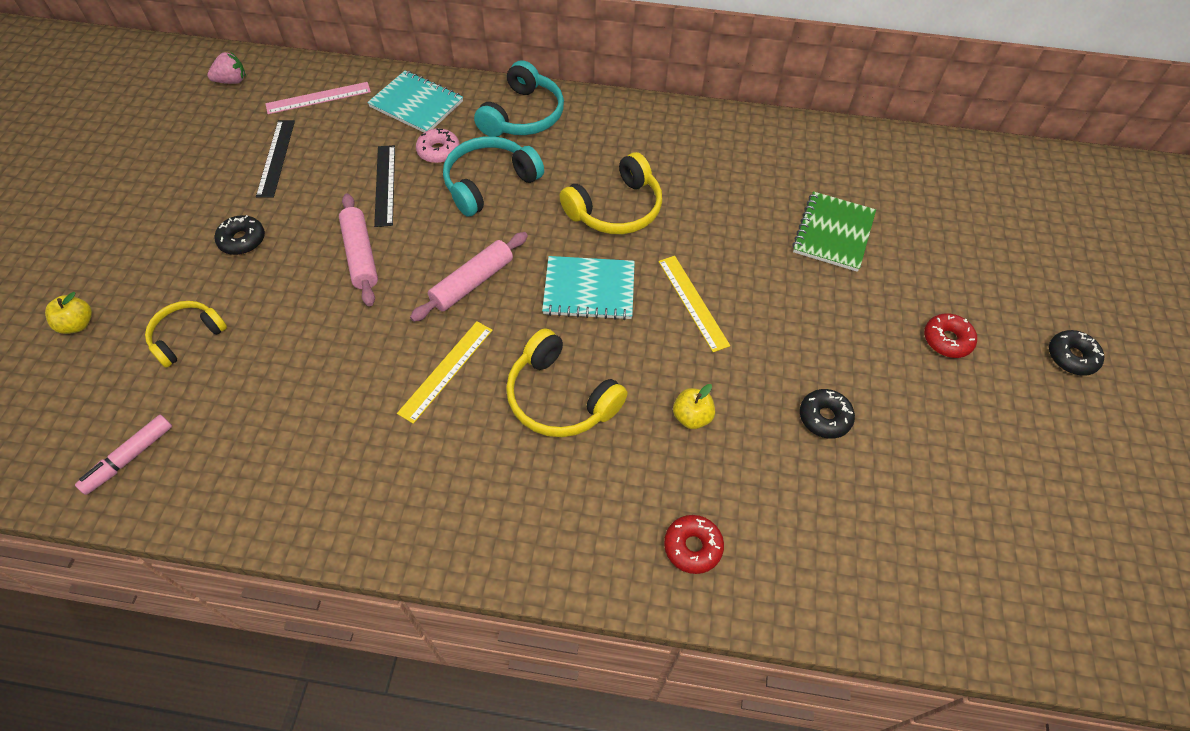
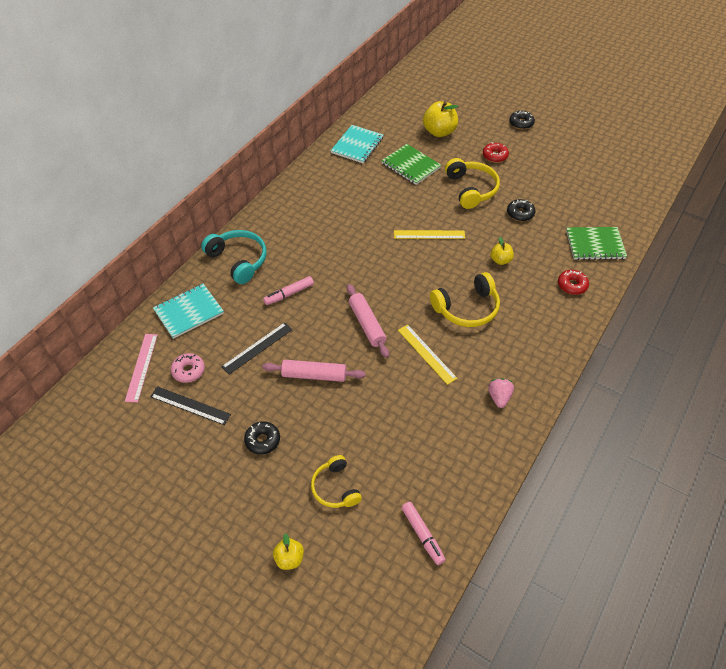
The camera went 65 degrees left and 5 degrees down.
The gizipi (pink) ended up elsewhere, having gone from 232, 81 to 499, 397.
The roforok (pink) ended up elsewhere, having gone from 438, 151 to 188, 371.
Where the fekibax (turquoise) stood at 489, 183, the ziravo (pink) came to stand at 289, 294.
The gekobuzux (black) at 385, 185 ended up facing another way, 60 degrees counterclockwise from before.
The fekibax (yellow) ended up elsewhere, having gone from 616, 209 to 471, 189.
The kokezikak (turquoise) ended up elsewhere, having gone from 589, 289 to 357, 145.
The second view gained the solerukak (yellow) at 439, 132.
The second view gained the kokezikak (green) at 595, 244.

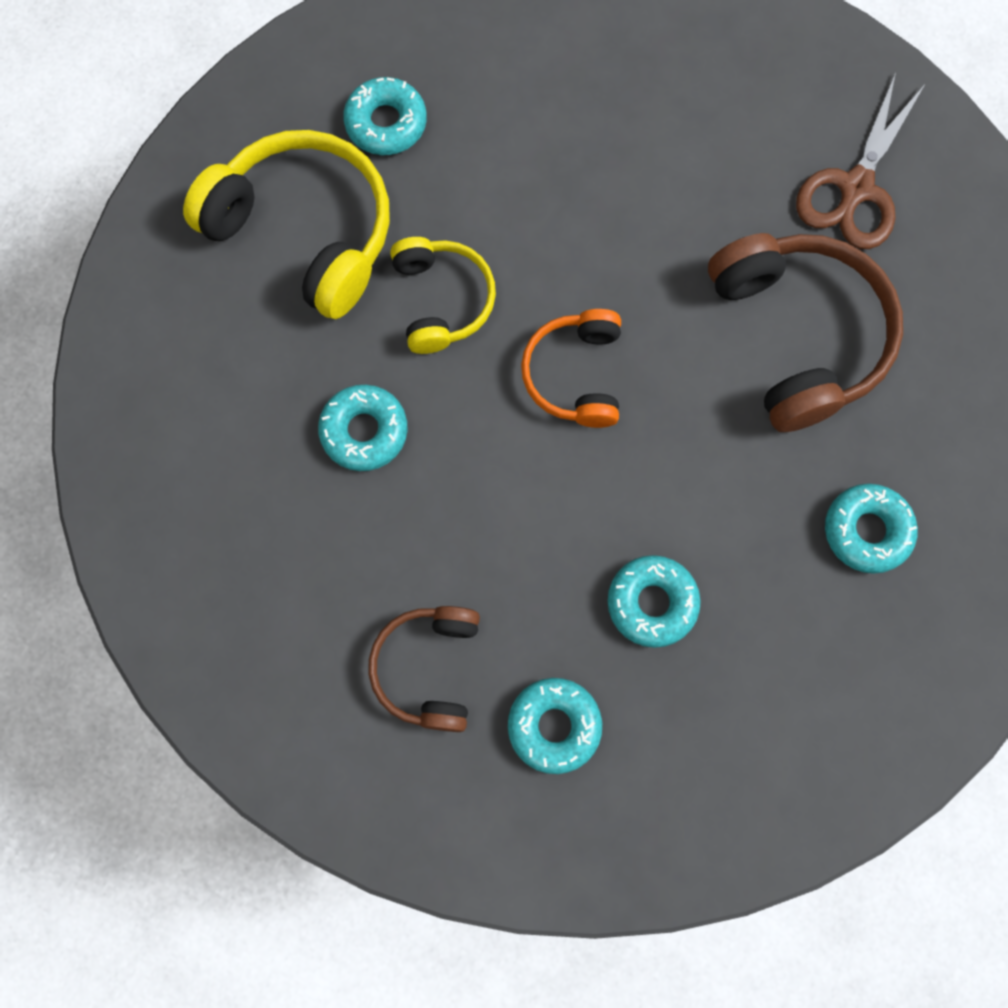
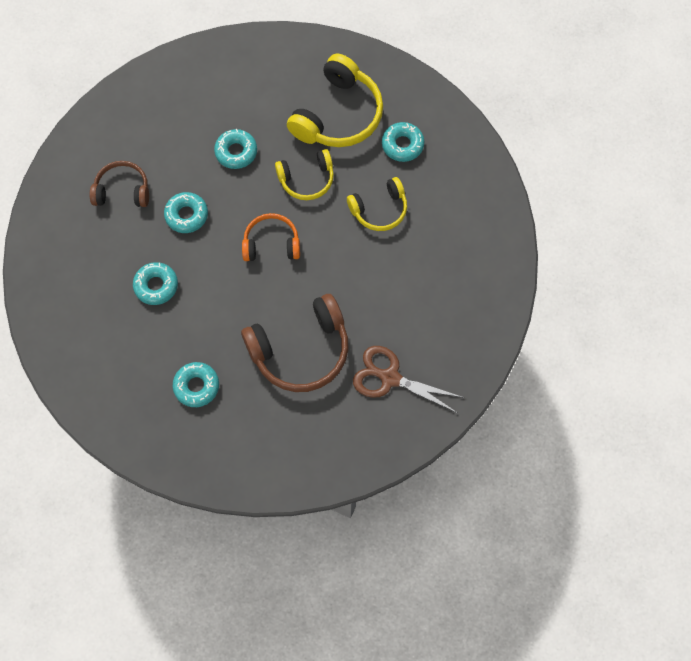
The camera went 85 degrees right and 5 degrees down.
The roforok (turquoise) ended up elsewhere, having gone from 554, 726 to 186, 215.
The second view gained the fekibax (yellow) at 379, 209.

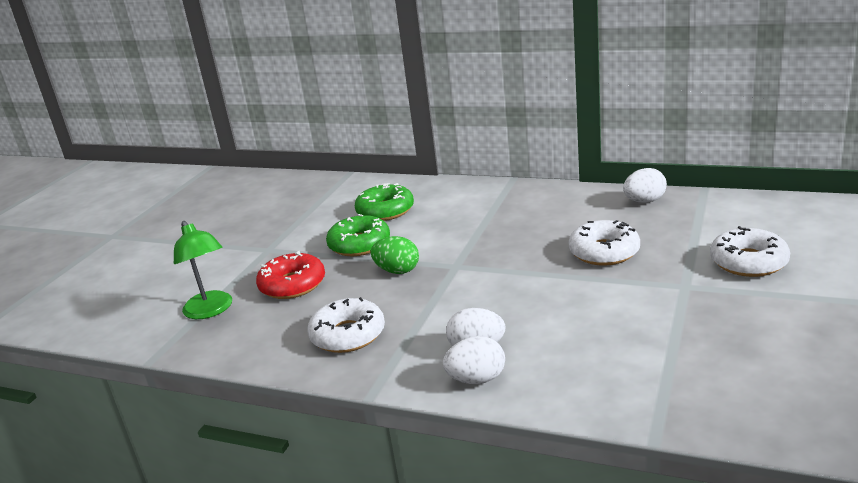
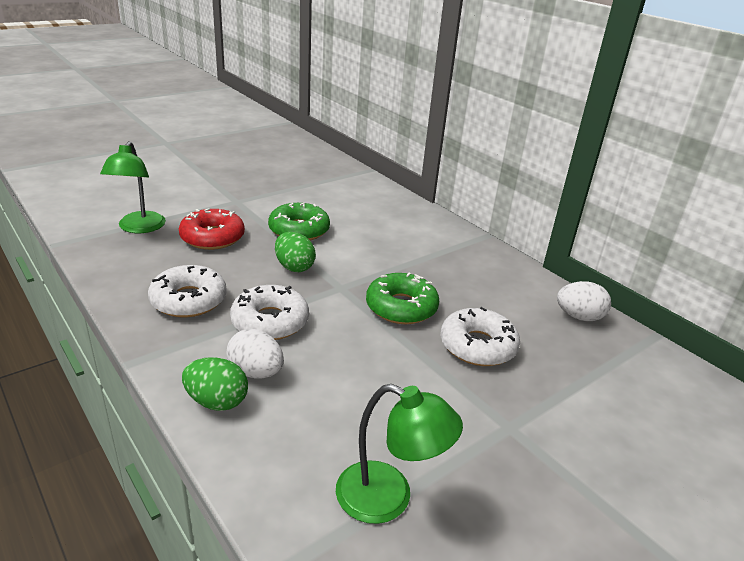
The camera went 25 degrees right and 5 degrees up.
The roforok (green) ended up elsewhere, having gone from 385, 211 to 401, 307.
The roforok (white) ended up elsewhere, having gone from 748, 262 to 270, 321.
What was the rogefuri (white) at 476, 379 turned into the rogefuri (green) at 217, 401.
The second view gained the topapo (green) at 388, 498.

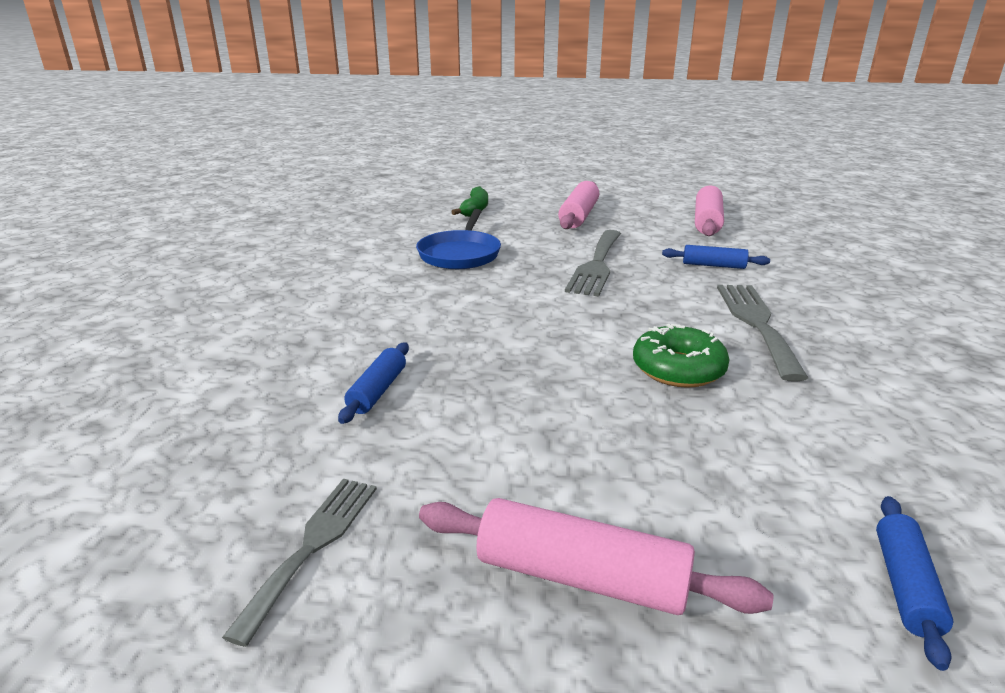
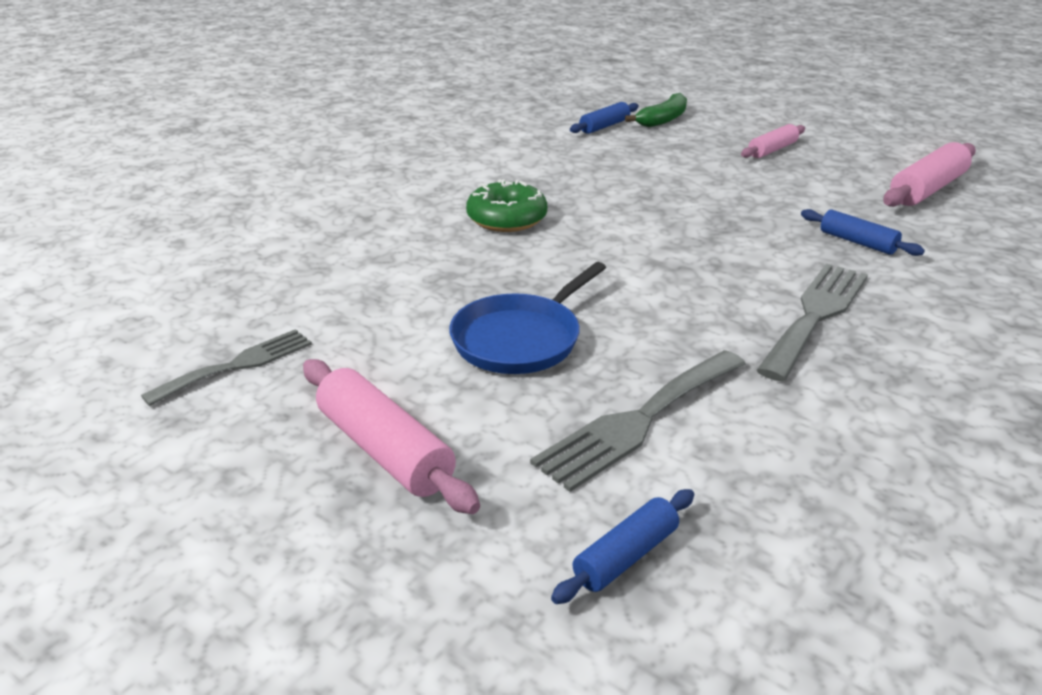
The camera went 30 degrees right and 5 degrees up.
The size of the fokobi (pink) at 579, 216 changed by a factor of 0.62.
The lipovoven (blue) ended up elsewhere, having gone from 460, 254 to 520, 339.
The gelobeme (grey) ended up elsewhere, having gone from 596, 265 to 638, 421.
The roforok (green) ended up elsewhere, having gone from 678, 369 to 507, 218.
The fokobi (blue) ended up elsewhere, having gone from 378, 391 to 604, 126.

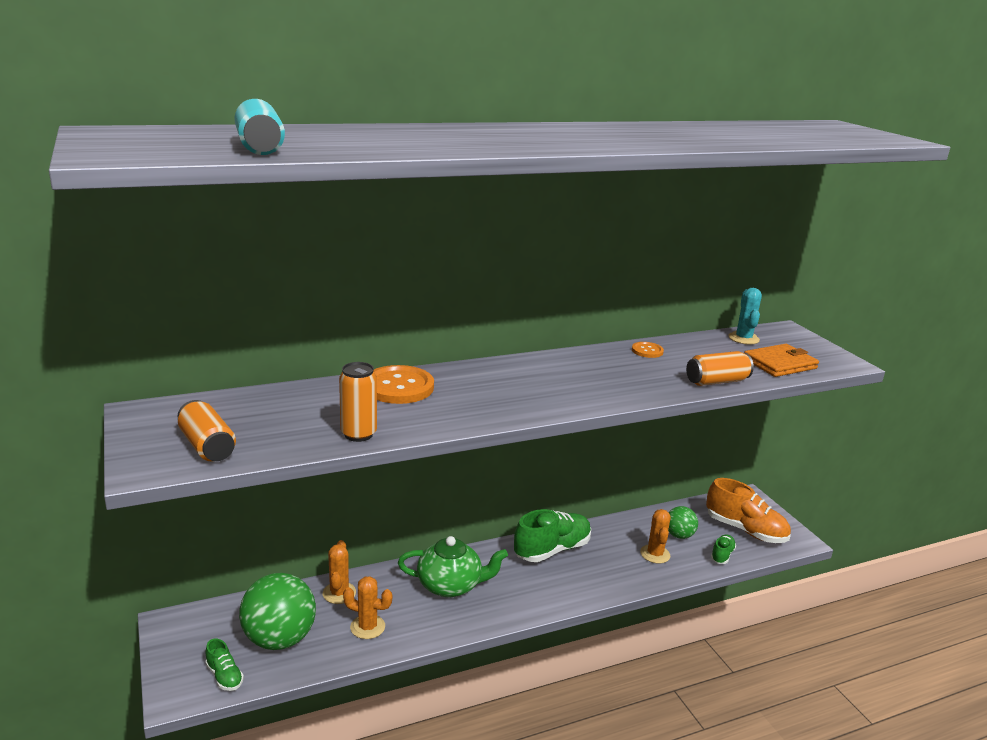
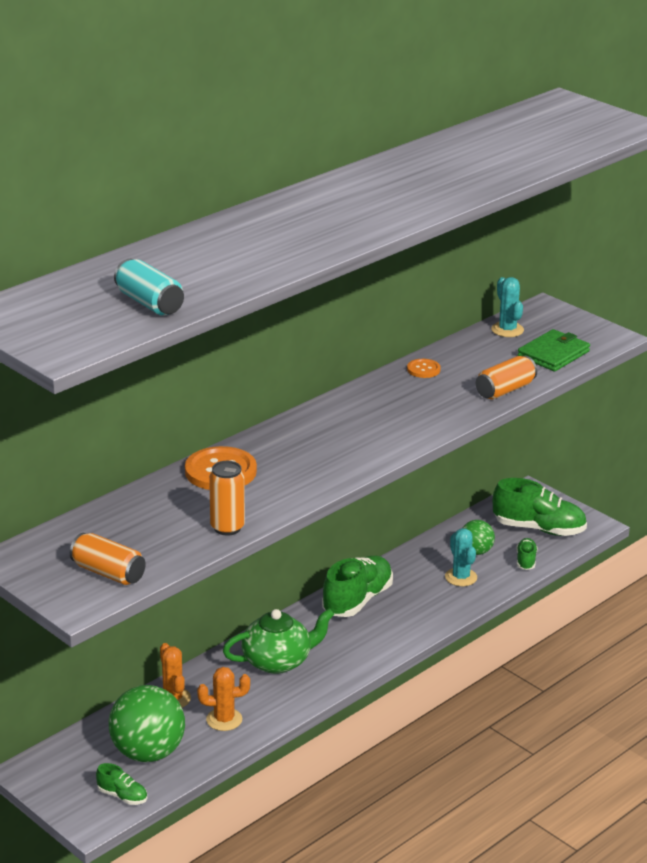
The camera went 20 degrees left and 5 degrees up.
What was the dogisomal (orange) at 780, 364 turned into the dogisomal (green) at 553, 354.
What was the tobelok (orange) at 745, 530 turned into the tobelok (green) at 539, 529.
What was the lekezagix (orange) at 655, 554 turned into the lekezagix (turquoise) at 461, 577.

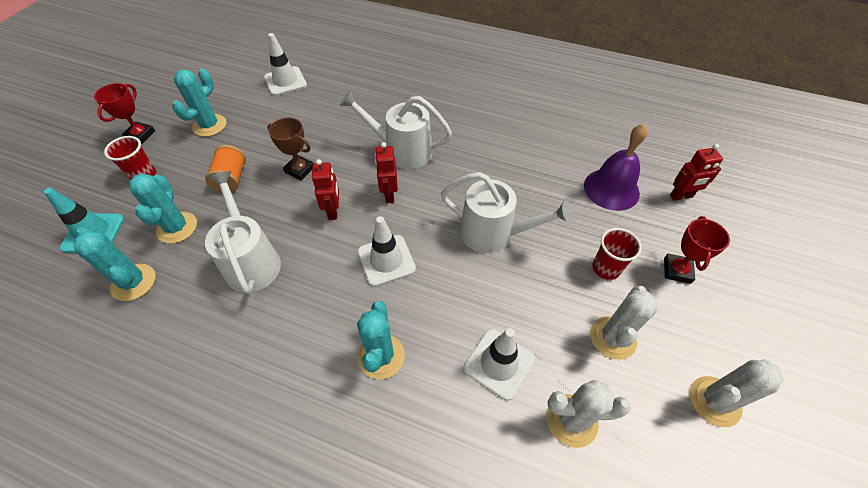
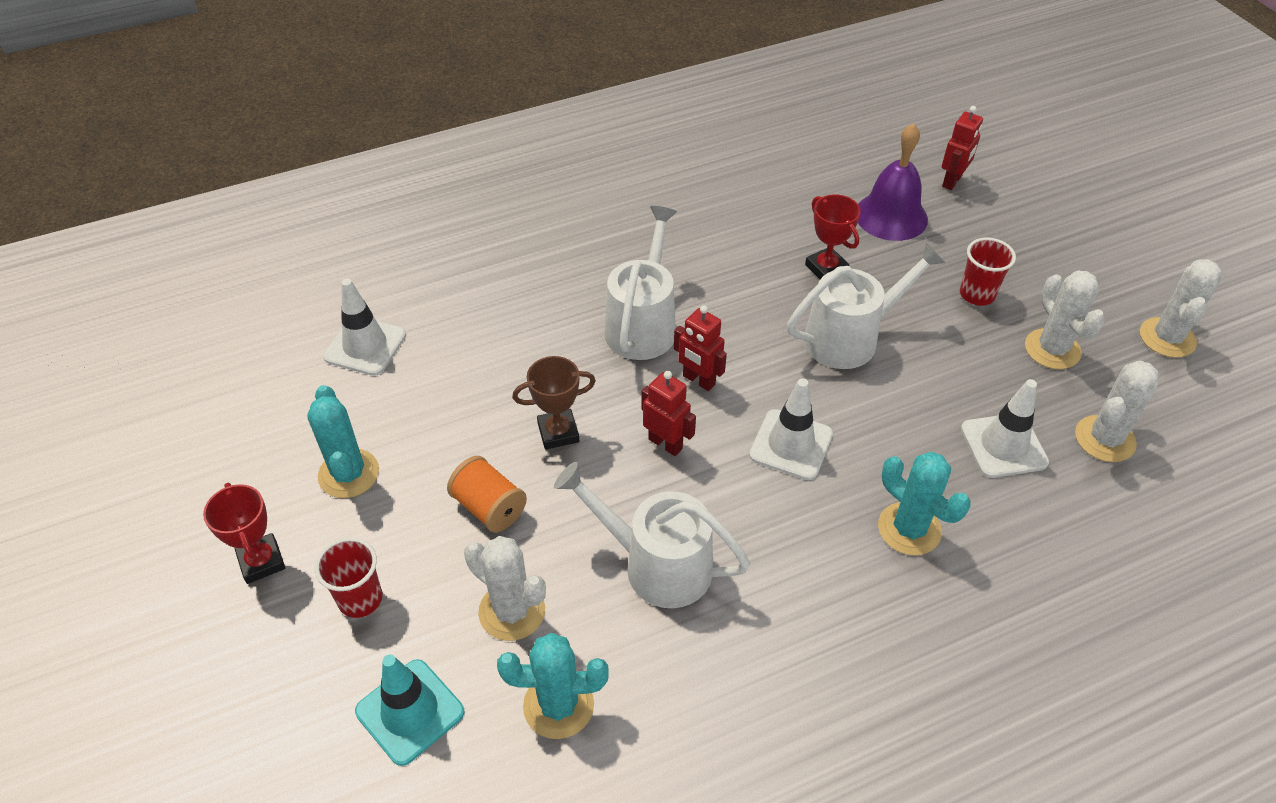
The camera went 45 degrees left and 5 degrees down.
The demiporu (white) at 402, 151 ended up facing another way, 135 degrees clockwise from before.
What was the lekezagix (turquoise) at 177, 227 turned into the lekezagix (white) at 512, 611.
The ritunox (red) ended up elsewhere, having gone from 677, 270 to 826, 268.

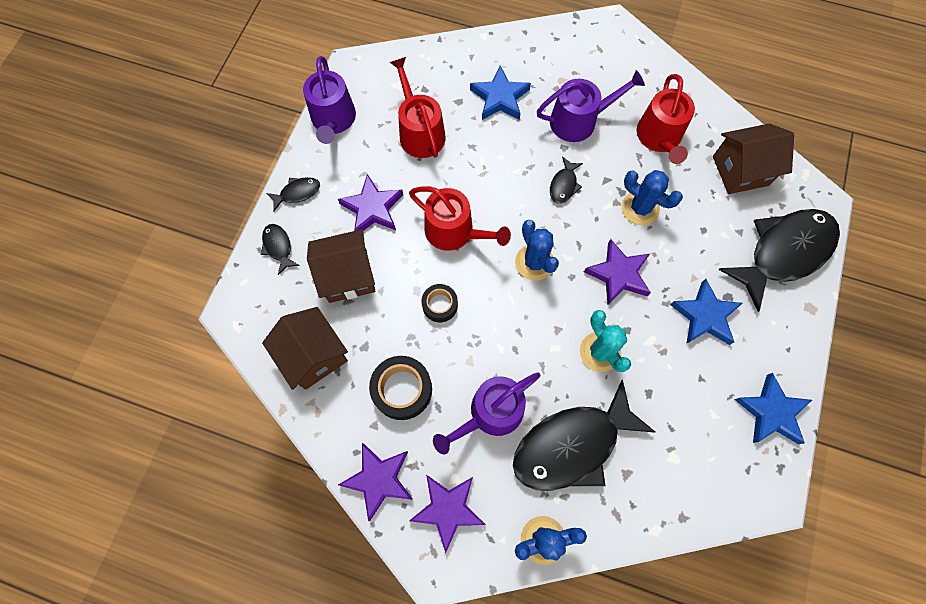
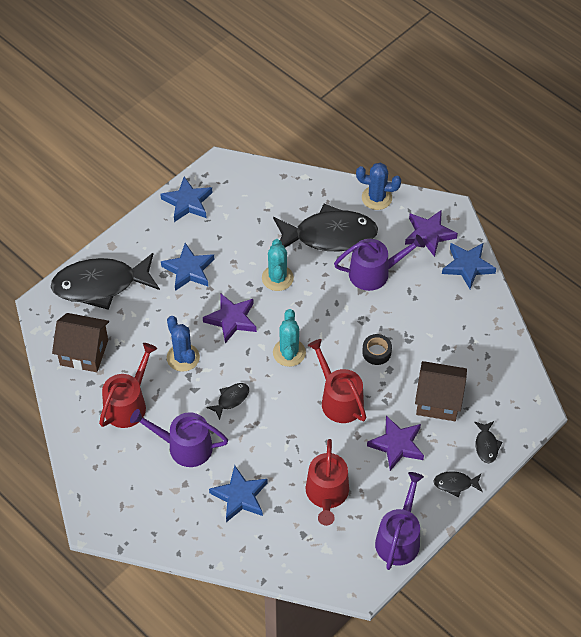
The camera went 155 degrees left and 15 degrees down.
What was the lekezagix (blue) at 534, 262 turned into the lekezagix (turquoise) at 289, 353.
The second view lost the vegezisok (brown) at 314, 356.
The second view lost the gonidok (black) at 402, 390.
What was the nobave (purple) at 378, 479 turned into the nobave (blue) at 468, 266.

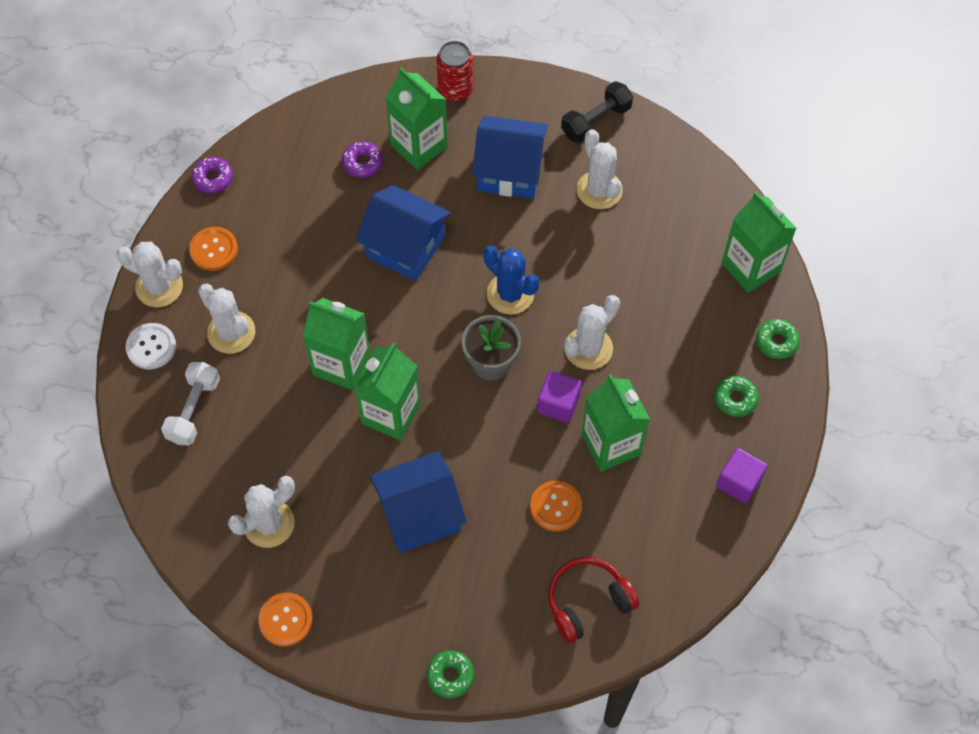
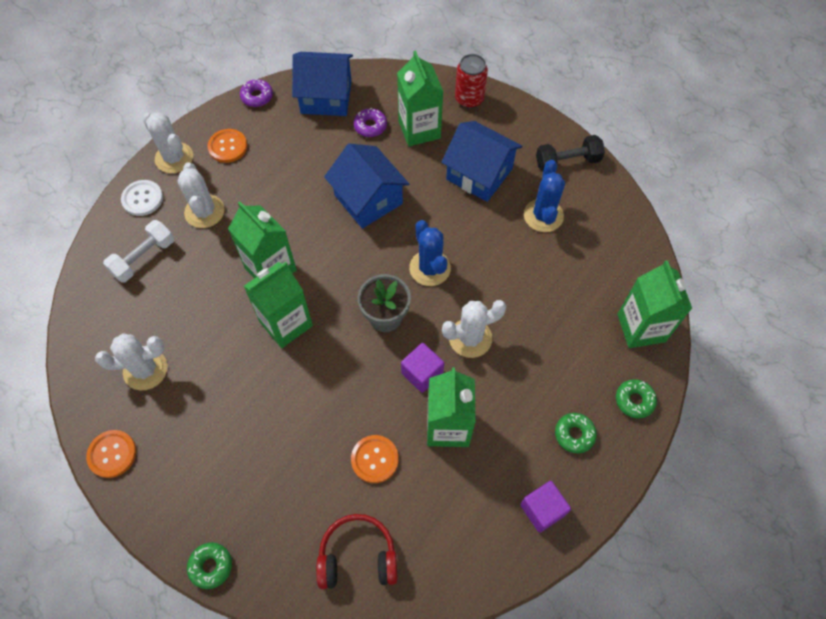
The camera went 25 degrees right and 0 degrees up.
What was the lekezagix (white) at 599, 190 turned into the lekezagix (blue) at 543, 215.
The vegezisok (blue) ended up elsewhere, having gone from 419, 513 to 326, 97.

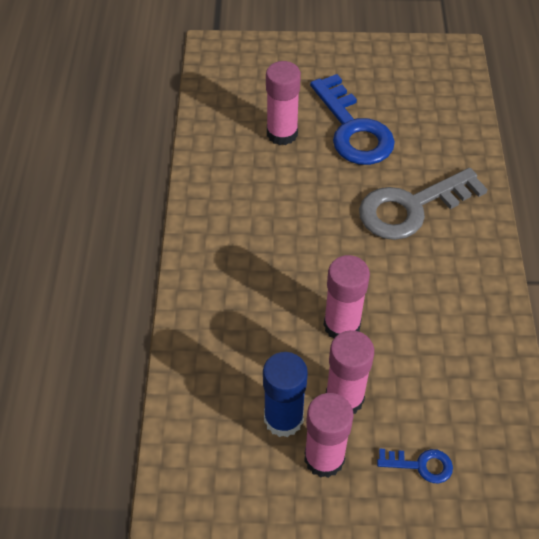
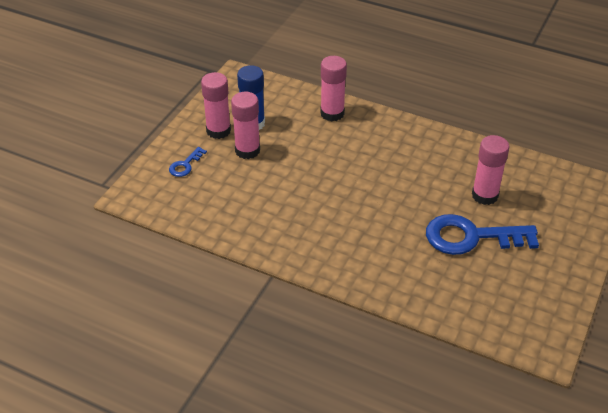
The camera went 115 degrees right and 10 degrees down.
The second view lost the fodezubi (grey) at 411, 208.
The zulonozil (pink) ended up elsewhere, having gone from 341, 325 to 332, 113.

